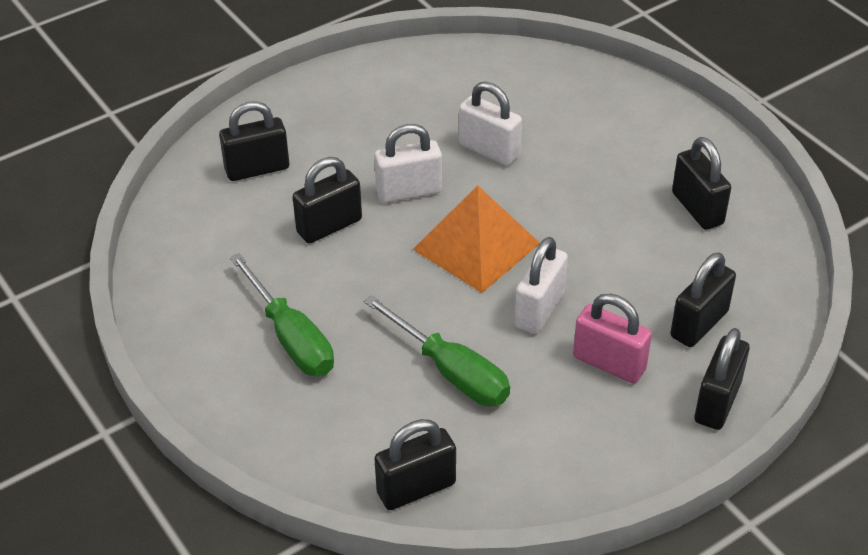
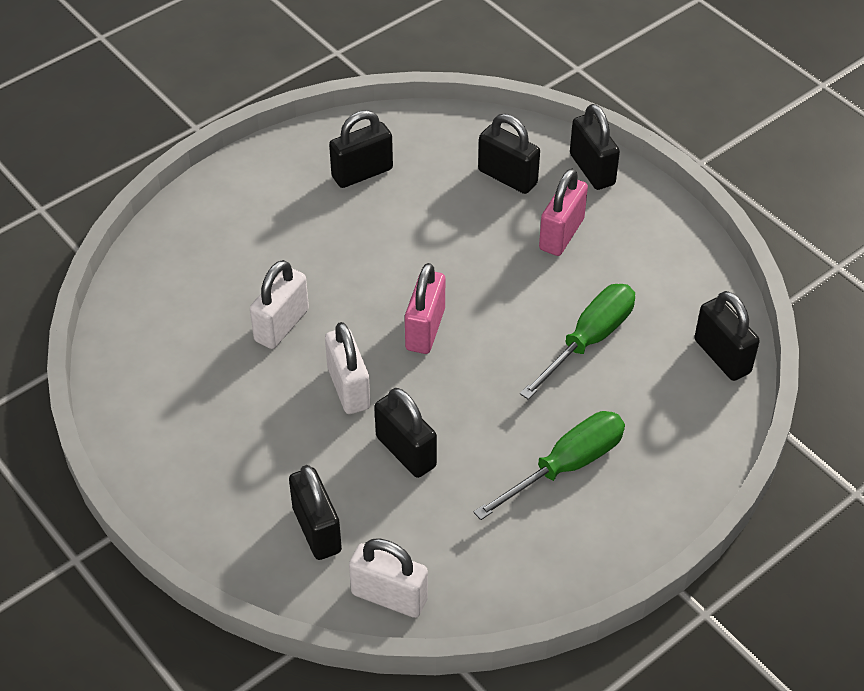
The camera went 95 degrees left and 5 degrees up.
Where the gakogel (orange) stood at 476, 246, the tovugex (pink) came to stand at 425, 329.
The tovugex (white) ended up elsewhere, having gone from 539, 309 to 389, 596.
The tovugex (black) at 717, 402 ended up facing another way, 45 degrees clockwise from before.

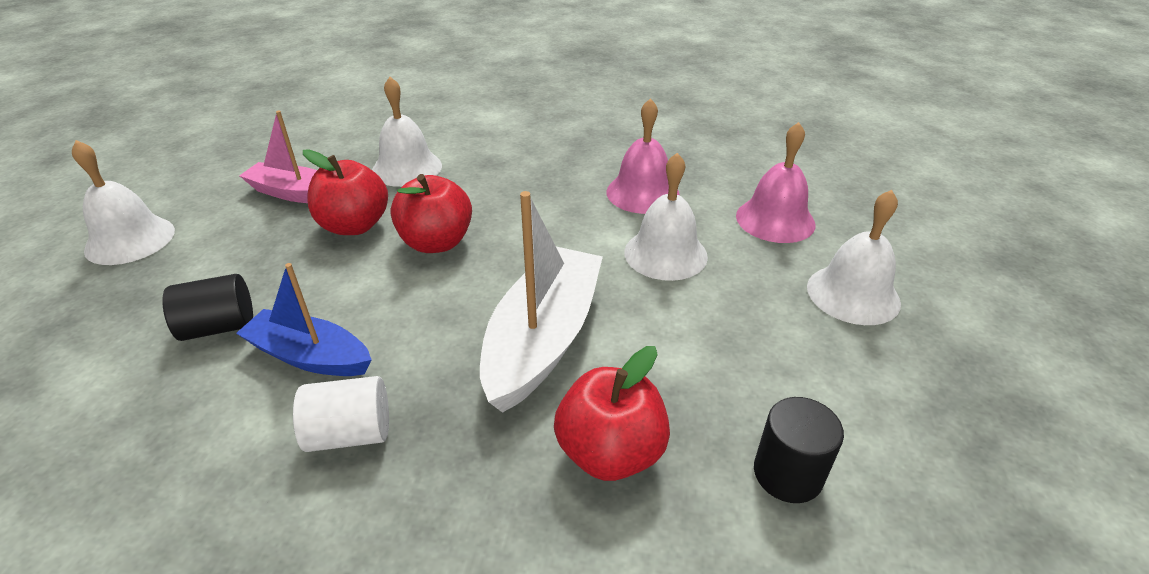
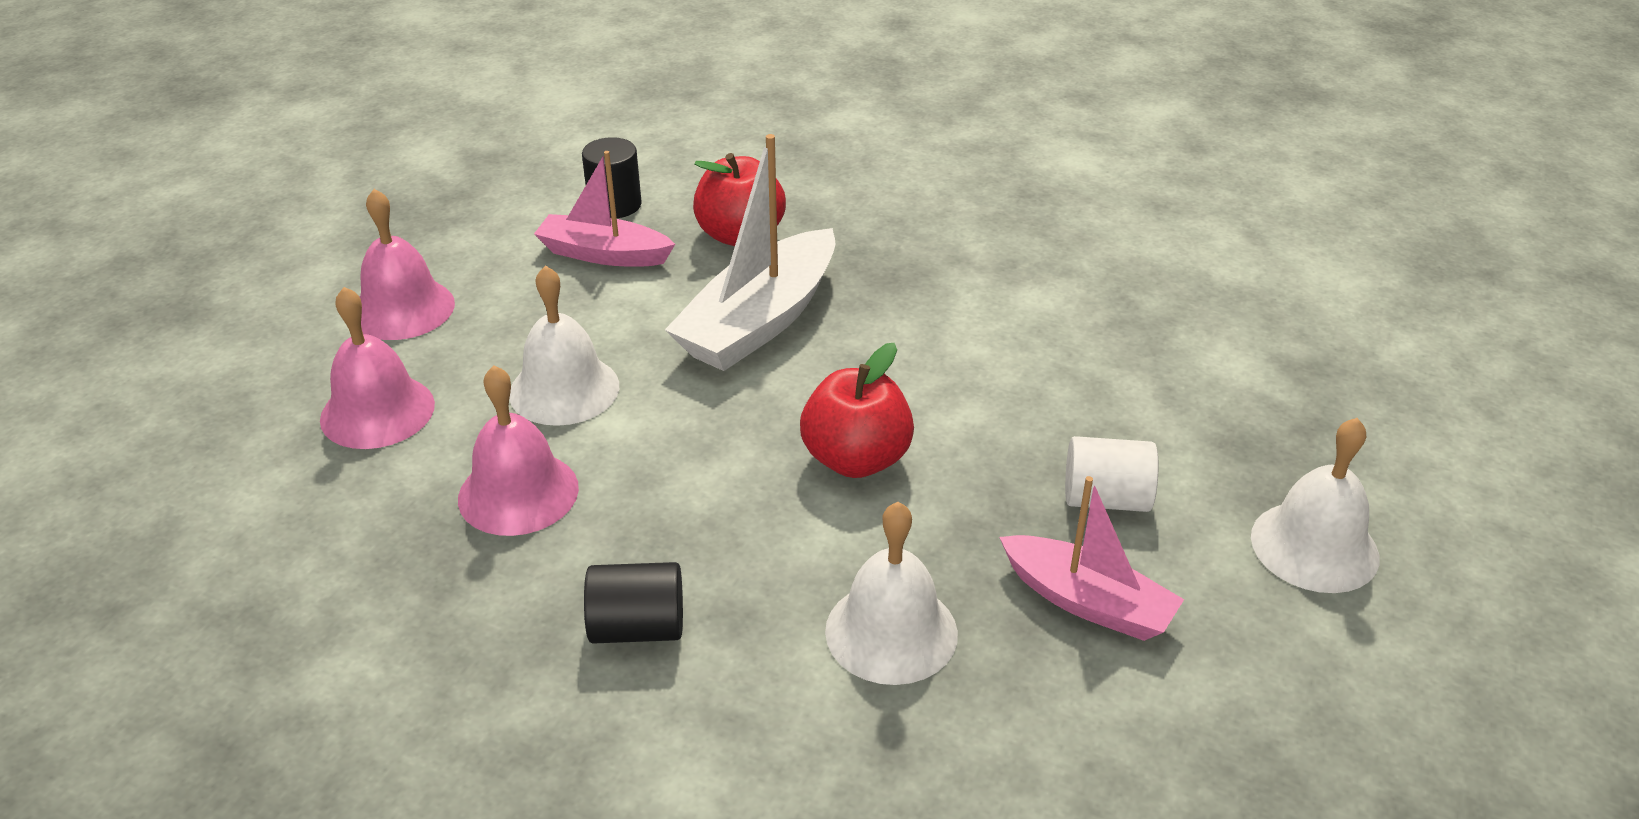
The camera went 165 degrees left and 0 degrees up.
The second view lost the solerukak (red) at 354, 226.
What was the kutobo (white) at 853, 294 turned into the kutobo (pink) at 402, 309.
The second view lost the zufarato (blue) at 310, 356.
The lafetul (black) ended up elsewhere, having gone from 219, 327 to 637, 628.
The lafetul (white) ended up elsewhere, having gone from 350, 433 to 1106, 499.
The second view gained the zufarato (pink) at 604, 254.

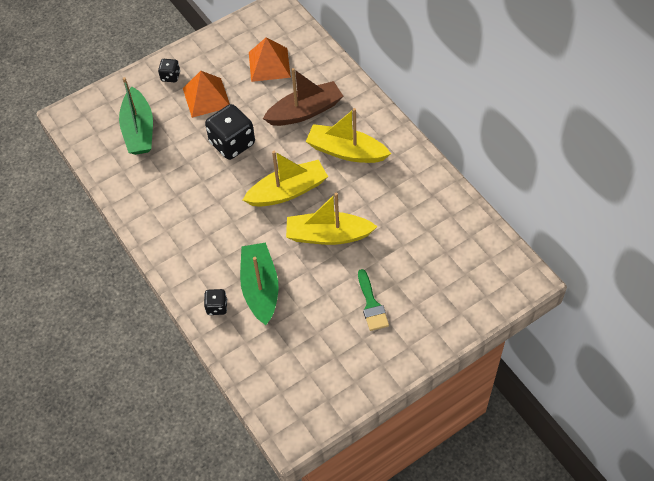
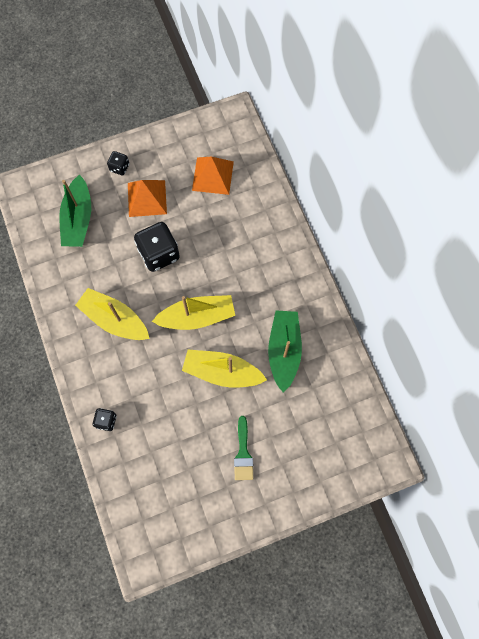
The camera went 10 degrees right and 15 degrees up.
The second view lost the zufarato (brown) at 305, 111.
The zufarato (yellow) ended up elsewhere, having gone from 346, 151 to 114, 319.
The zufarato (green) ended up elsewhere, having gone from 260, 288 to 284, 351.

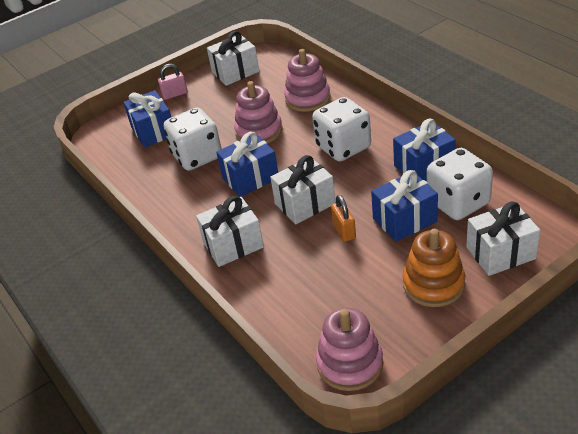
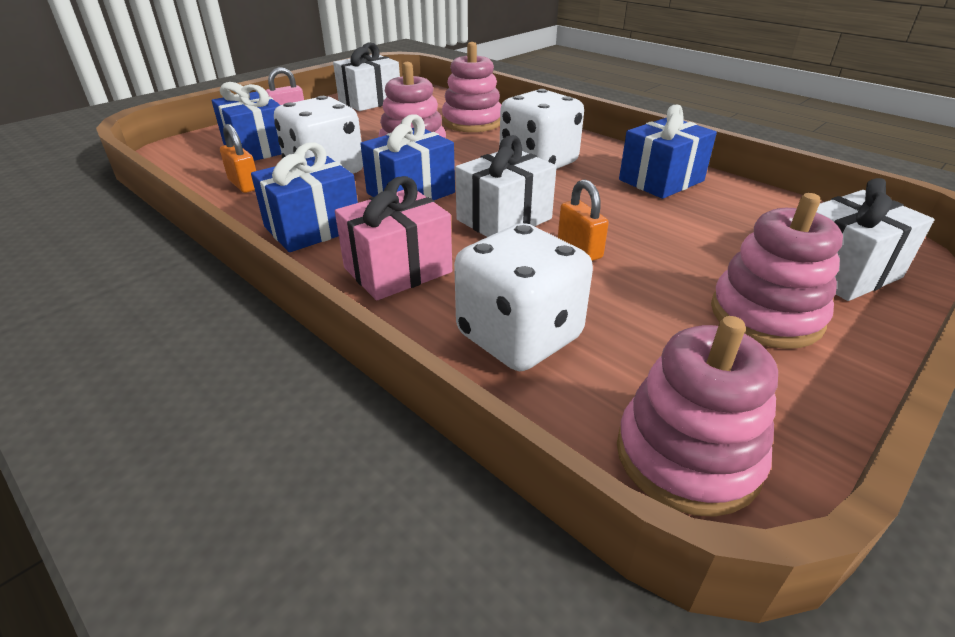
The camera went 15 degrees left and 5 degrees down.
The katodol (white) ended up elsewhere, having gone from 458, 203 to 519, 337.
The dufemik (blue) ended up elsewhere, having gone from 404, 220 to 312, 228.
What was the dufemik (white) at 233, 245 turned into the dufemik (pink) at 398, 270.
What was the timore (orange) at 433, 284 turned into the timore (pink) at 766, 315.
The second view gained the tovugex (orange) at 244, 185.

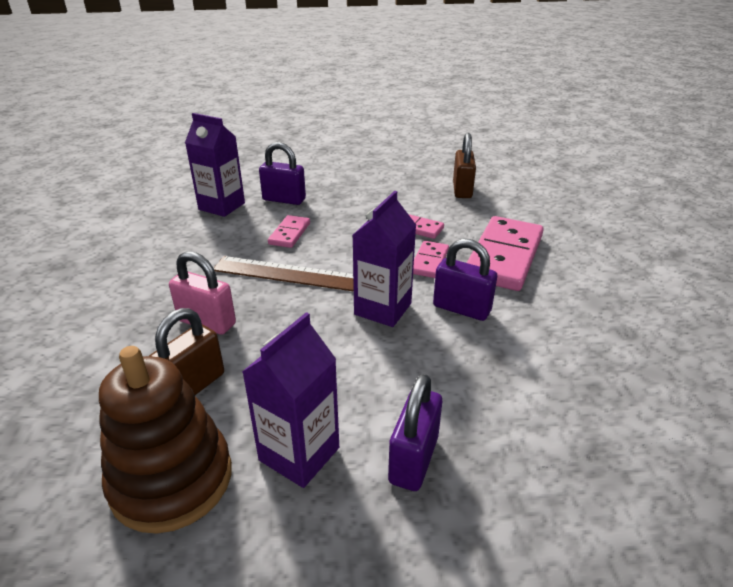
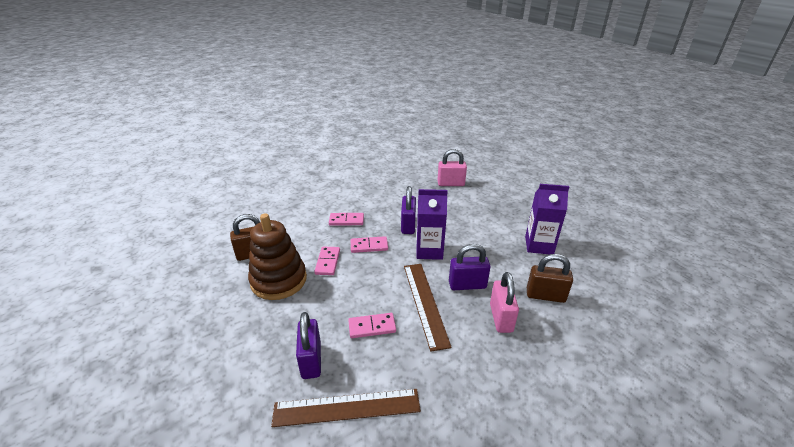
The camera went 115 degrees left and 0 degrees up.
Where the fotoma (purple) stood at 222, 206, the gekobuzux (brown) came to stand at 347, 408.
The size of the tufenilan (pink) at 504, 257 changed by a factor of 0.49.
The timore (brown) ended up elsewhere, having gone from 172, 479 to 279, 280.
The tovugex (purple) ended up elsewhere, having gone from 413, 459 to 467, 285.
The second view gained the tovugex (pink) at 451, 184.

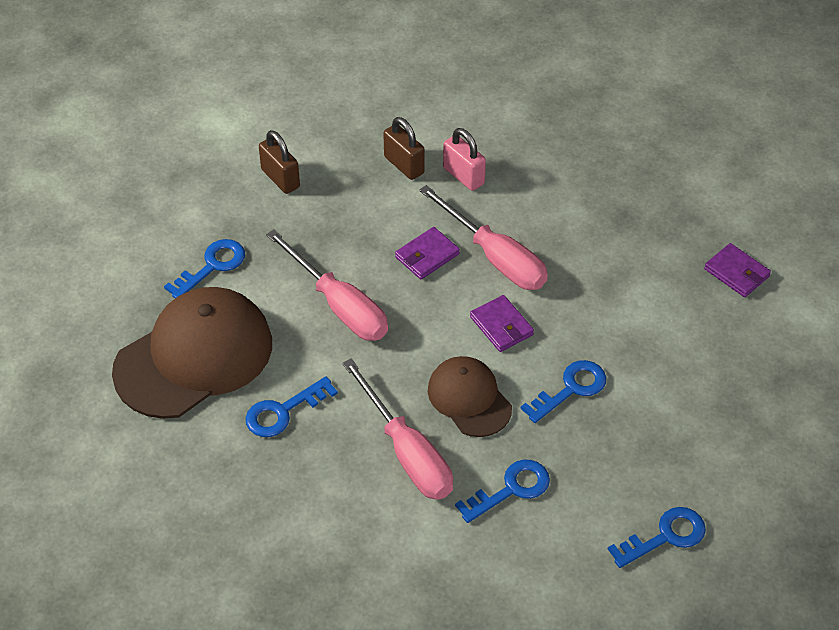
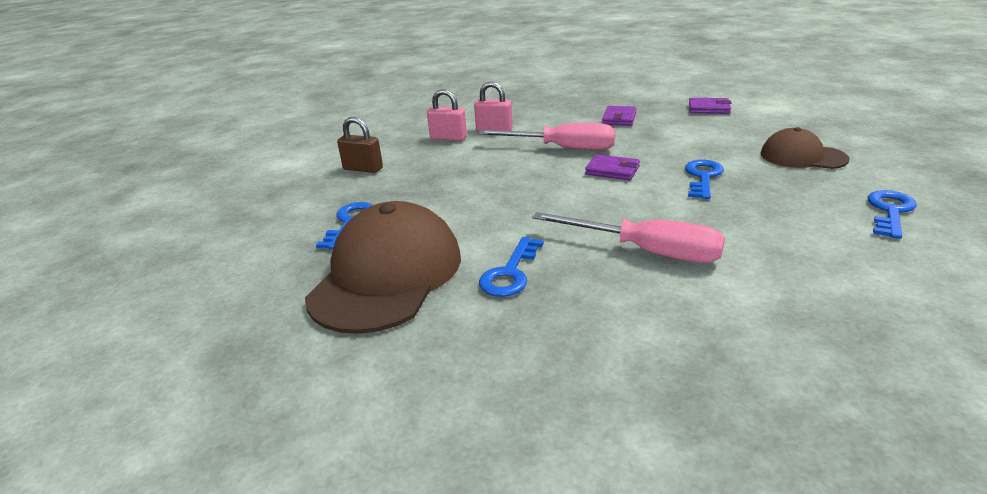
The camera went 30 degrees left and 20 degrees down.
What was the tovugex (brown) at 404, 165 turned into the tovugex (pink) at 448, 138.
The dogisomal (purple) ended up elsewhere, having gone from 427, 256 to 619, 118.
The second view lost the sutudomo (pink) at 339, 305.
The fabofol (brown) ended up elsewhere, having gone from 469, 398 to 802, 156.
The second view lost the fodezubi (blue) at 511, 489.

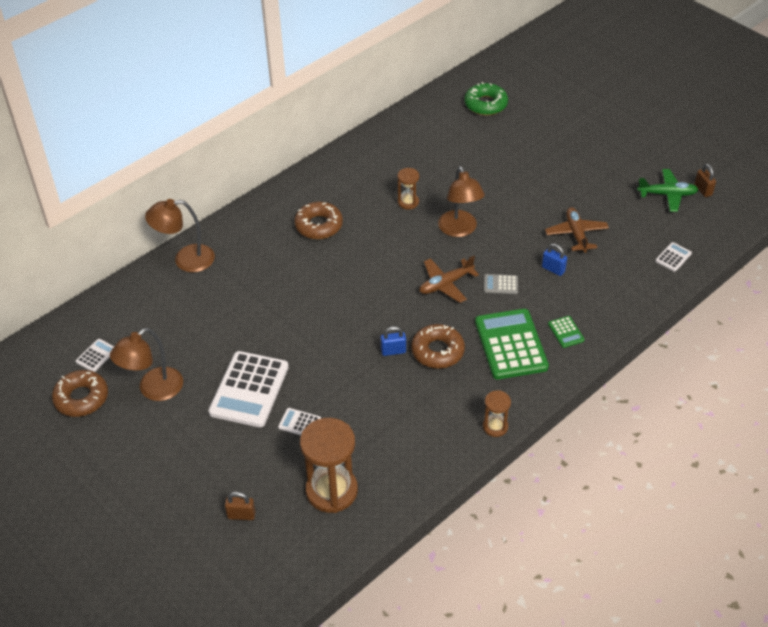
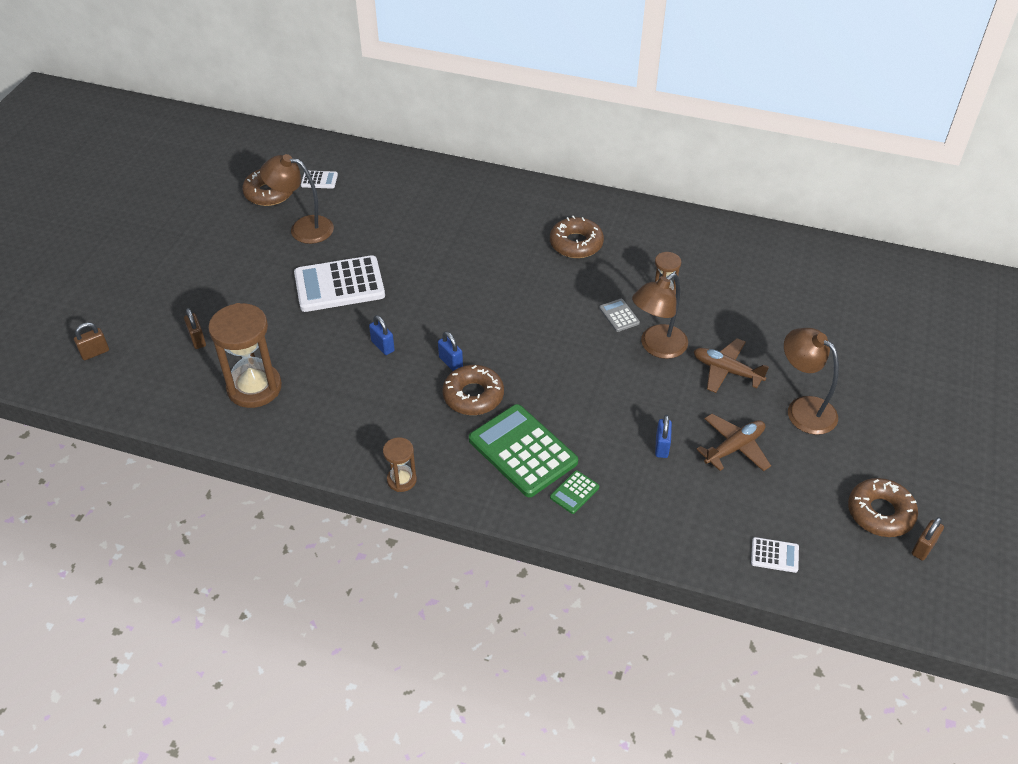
The camera went 60 degrees right and 0 degrees up.
The second view lost the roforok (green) at 485, 104.
Where the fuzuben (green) stood at 667, 194, the roforok (brown) came to stand at 880, 513.
The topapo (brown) ended up elsewhere, having gone from 185, 260 to 803, 409.
The fuzuben (brown) ended up elsewhere, having gone from 445, 284 to 726, 371.
The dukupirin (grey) ended up elsewhere, having gone from 500, 284 to 619, 315.
The dukupirin (green) at 510, 344 ended up facing another way, 90 degrees counterclockwise from before.
The second view lost the dukupirin (white) at 299, 423.
The second view gained the tovugex (blue) at 383, 346.
The second view gained the tovugex (brown) at 95, 352.

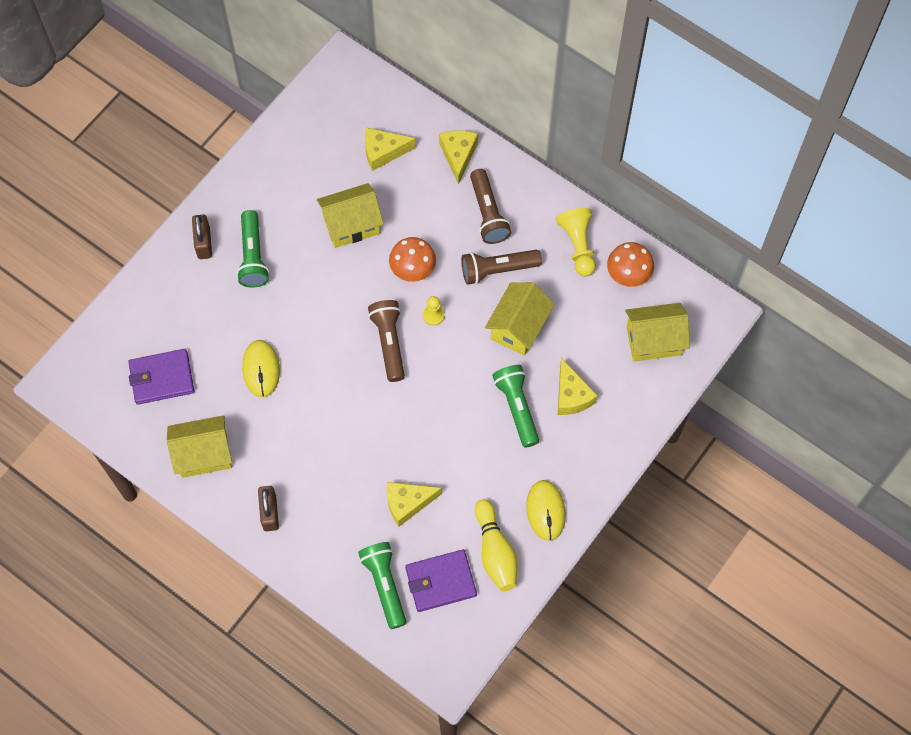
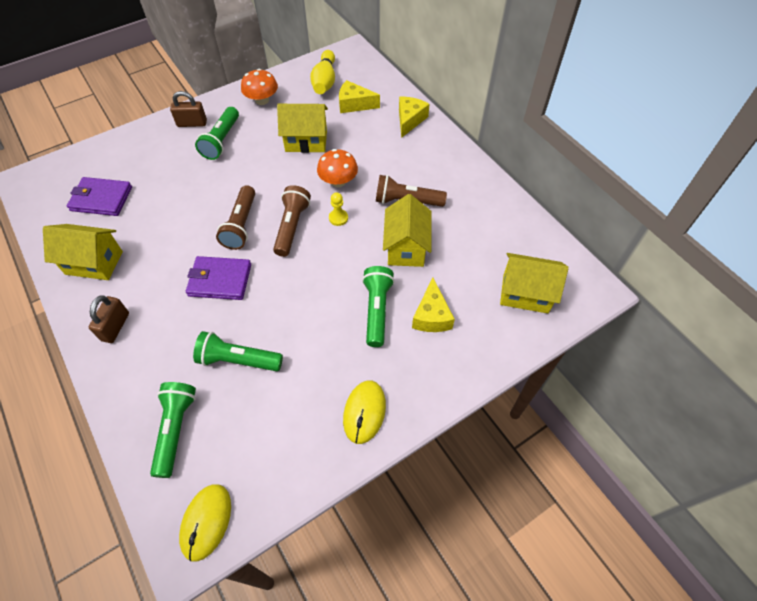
The camera went 20 degrees right and 10 degrees down.
The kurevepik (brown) ended up elsewhere, having gone from 488, 213 to 241, 225.
The second view lost the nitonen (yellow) at 578, 245.
The tovugex (brown) at 204, 243 ended up facing another way, 75 degrees clockwise from before.
The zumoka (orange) ended up elsewhere, having gone from 628, 273 to 262, 100.
The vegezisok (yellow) at 518, 327 ended up facing another way, 45 degrees counterclockwise from before.
The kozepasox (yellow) ended up elsewhere, having gone from 261, 369 to 206, 522.
Where the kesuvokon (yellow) stood at 407, 503, the kurevepik (green) came to stand at 238, 360.
The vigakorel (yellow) ended up elsewhere, having gone from 495, 552 to 325, 81.
The dogisomal (purple) ended up elsewhere, having gone from 440, 582 to 220, 280.

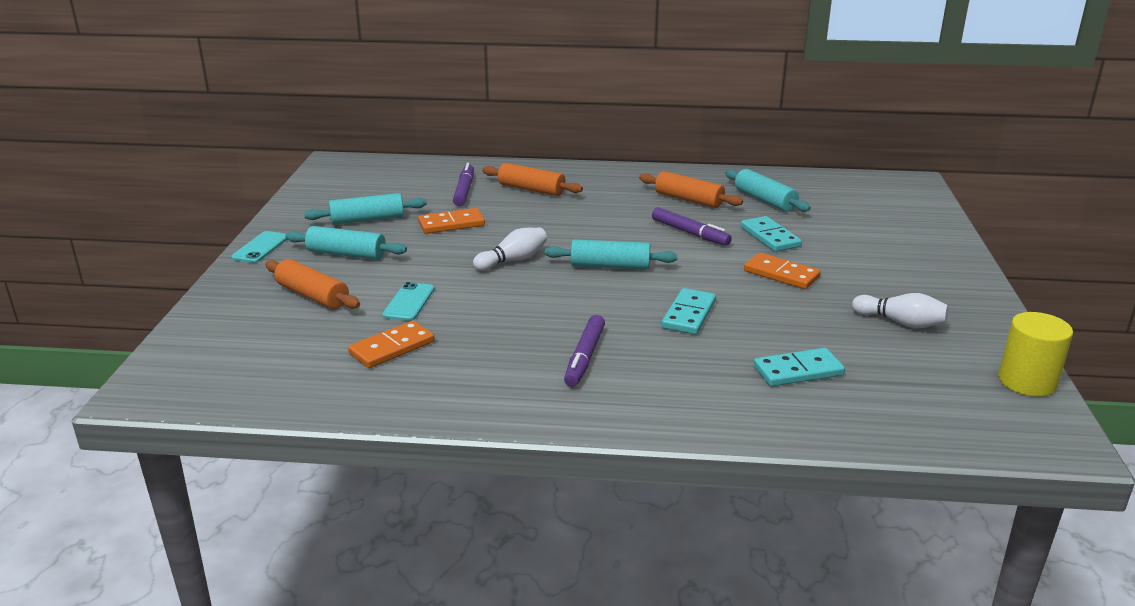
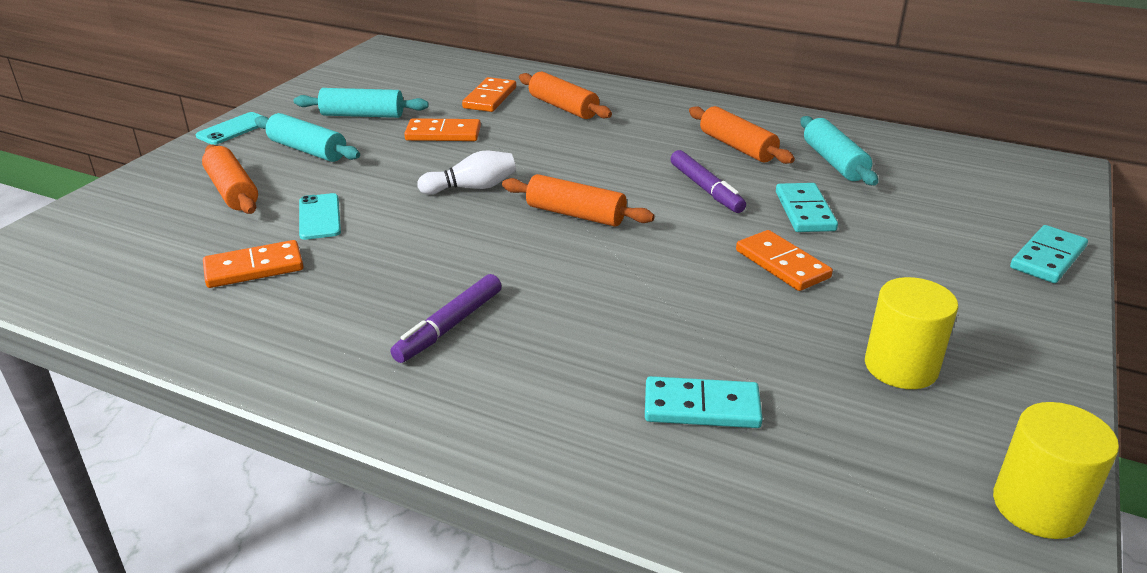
The camera went 20 degrees right and 5 degrees up.
Where the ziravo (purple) stood at 464, 190, the tufenilan (orange) came to stand at 489, 98.
What was the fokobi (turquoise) at 610, 266 turned into the fokobi (orange) at 576, 214.
The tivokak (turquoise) at 409, 302 ended up facing another way, 45 degrees counterclockwise from before.
The tufenilan (turquoise) ended up elsewhere, having gone from 689, 314 to 1048, 258.
Where the vigakorel (white) stood at 901, 322, the lafetul (yellow) came to stand at 901, 367.

